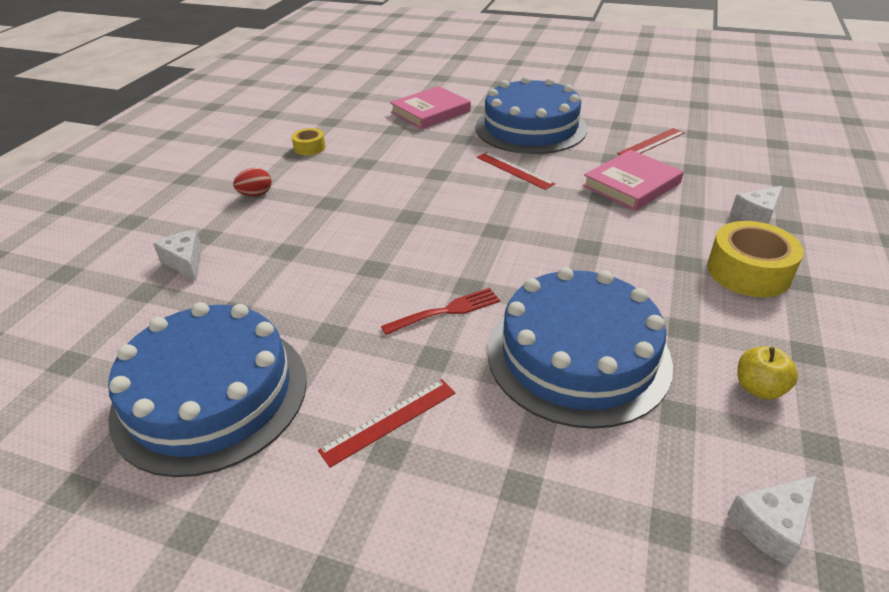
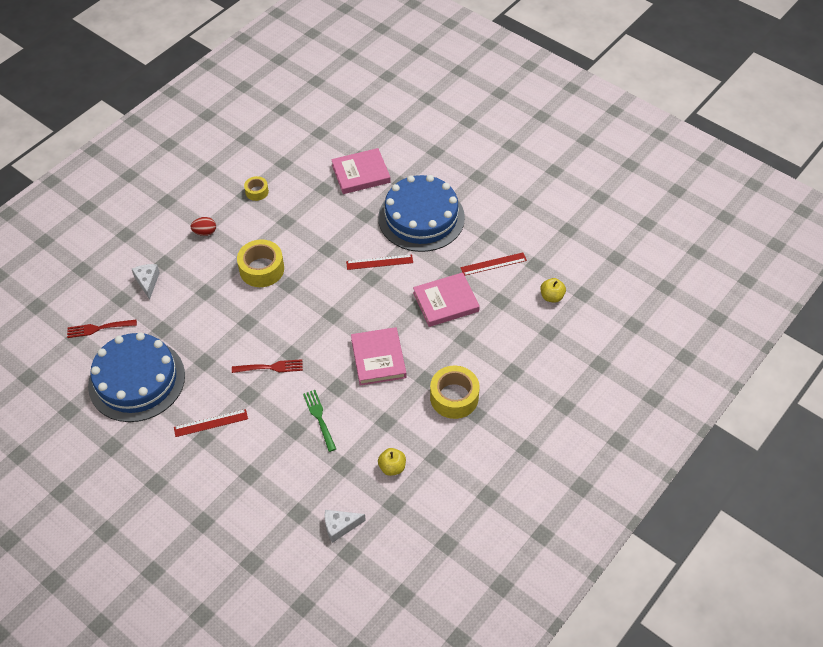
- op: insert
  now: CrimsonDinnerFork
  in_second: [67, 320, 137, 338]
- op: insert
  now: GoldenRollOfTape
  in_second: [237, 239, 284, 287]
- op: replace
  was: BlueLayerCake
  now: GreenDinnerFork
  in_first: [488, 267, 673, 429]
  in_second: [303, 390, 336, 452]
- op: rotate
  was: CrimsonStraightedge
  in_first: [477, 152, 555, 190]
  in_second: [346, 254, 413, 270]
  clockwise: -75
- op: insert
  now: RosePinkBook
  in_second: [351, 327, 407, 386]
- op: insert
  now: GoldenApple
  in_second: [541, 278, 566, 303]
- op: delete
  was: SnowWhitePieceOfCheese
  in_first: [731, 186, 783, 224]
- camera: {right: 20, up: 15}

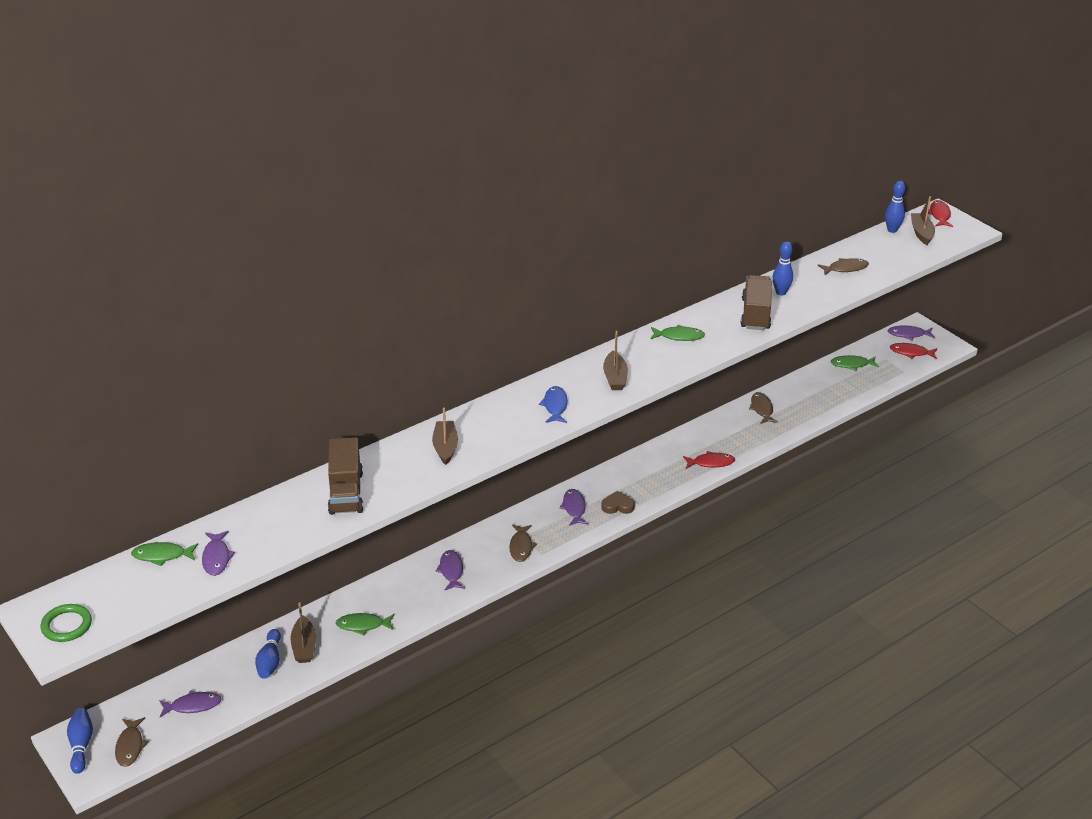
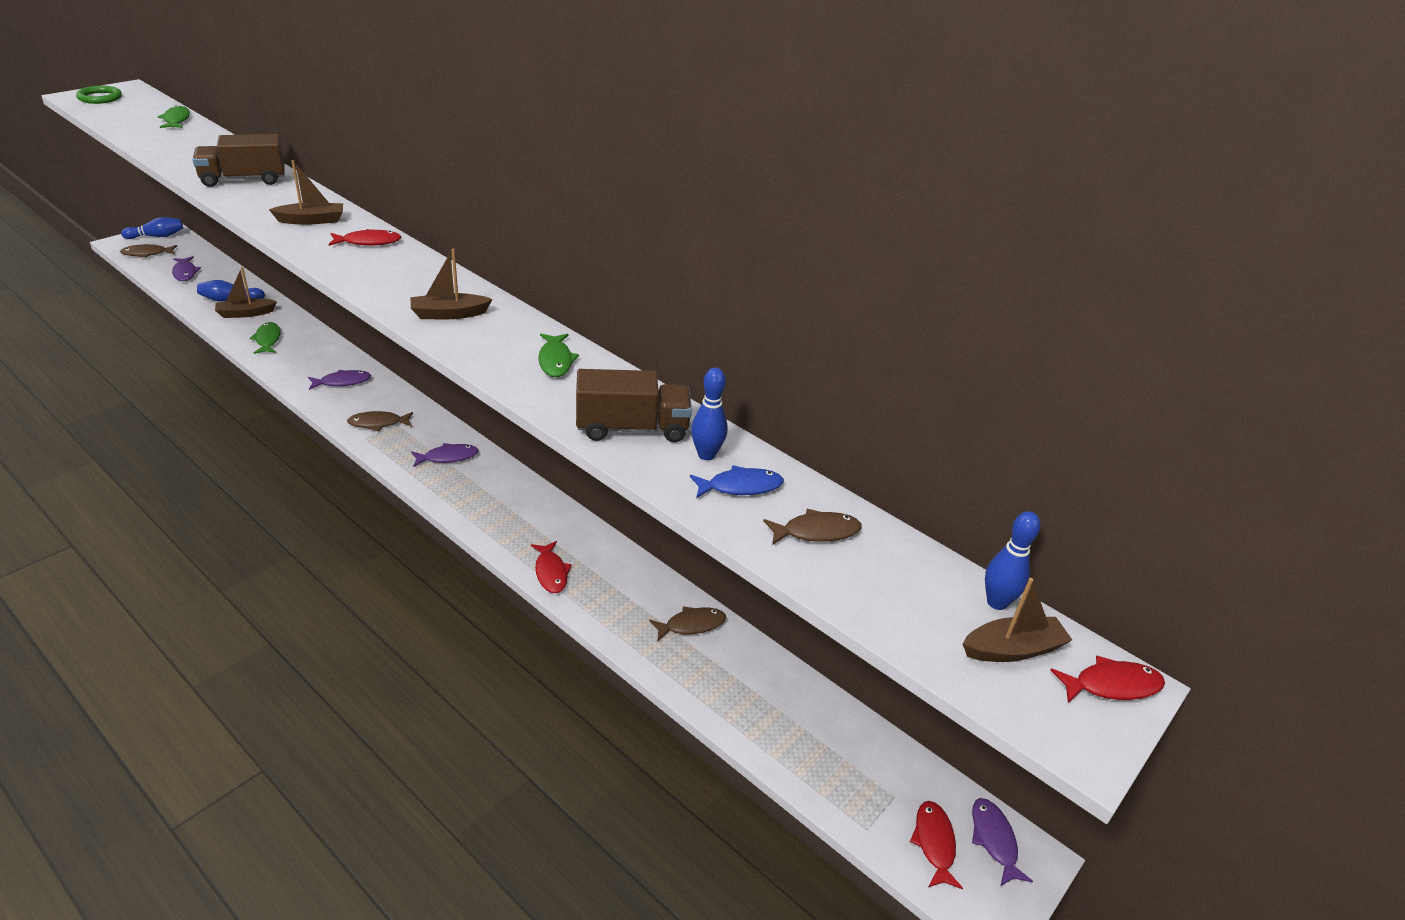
- op: insert
  now: CrimsonToyFish
  in_second: [329, 229, 401, 246]
- op: move
  was: BlueToyFish
  in_first: [539, 386, 568, 423]
  in_second: [690, 465, 784, 498]
- op: rotate
  was: BrownToyFish
  in_first: [817, 258, 869, 275]
  in_second: [763, 509, 862, 545]
  clockwise: -75
- op: delete
  was: PurpleToyFish
  in_first: [202, 531, 235, 576]
- op: delete
  was: BrownHeartShape
  in_first: [601, 491, 635, 514]
- op: delete
  was: GreenToyFish
  in_first: [831, 355, 879, 371]
- camera: {right: 75, up: 0}

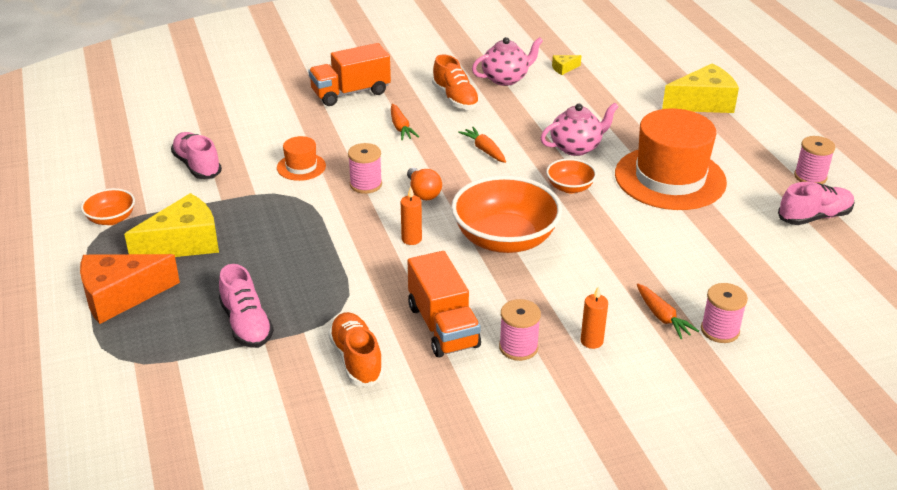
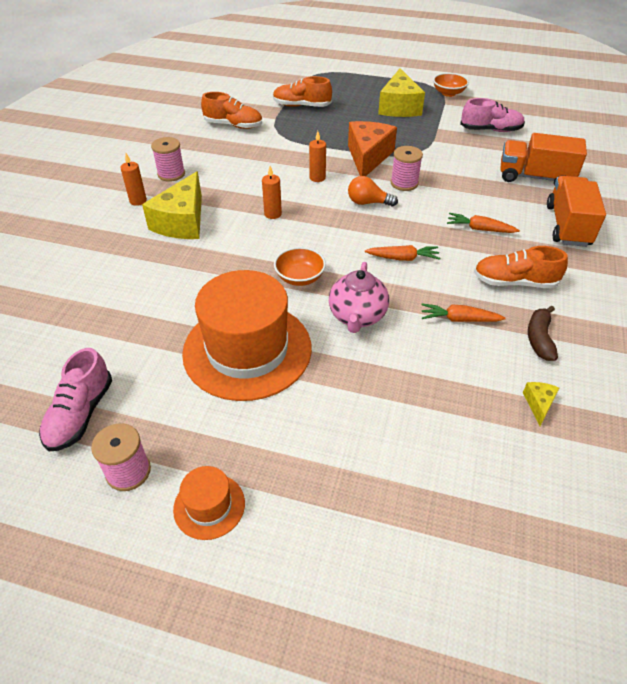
- op: move
  was: GoldenPieceOfCheese
  in_first: [662, 63, 739, 113]
  in_second: [142, 171, 202, 239]
- op: move
  was: OrangeColouredHat
  in_first: [277, 136, 326, 181]
  in_second: [173, 466, 245, 540]
- op: replace
  was: OrangeColouredDeepDish
  now: OrangeColouredPillarCandle
  in_first: [451, 175, 562, 253]
  in_second: [262, 166, 282, 219]
- op: recolor
  was: RosePinkSneaker
  now: OrangeColouredSneaker
  in_first: [219, 264, 274, 348]
  in_second: [273, 76, 332, 107]
- op: move
  was: OrangeColouredPieceOfCheese
  in_first: [80, 254, 180, 324]
  in_second: [348, 121, 397, 176]
- op: move
  was: OrangeColouredRootVegetable
  in_first: [637, 284, 699, 339]
  in_second: [421, 303, 506, 322]
- op: move
  was: OrangeColouredToyTruck
  in_first: [408, 251, 481, 357]
  in_second: [500, 133, 587, 185]
- op: replace
  was: RosePinkChinaTeapot
  now: BrownToyBanana
  in_first: [472, 37, 543, 86]
  in_second: [528, 306, 558, 361]
- op: delete
  was: RosePinkReelOfThread
  in_first: [701, 283, 748, 343]
- camera: {right: 125, up: 10}

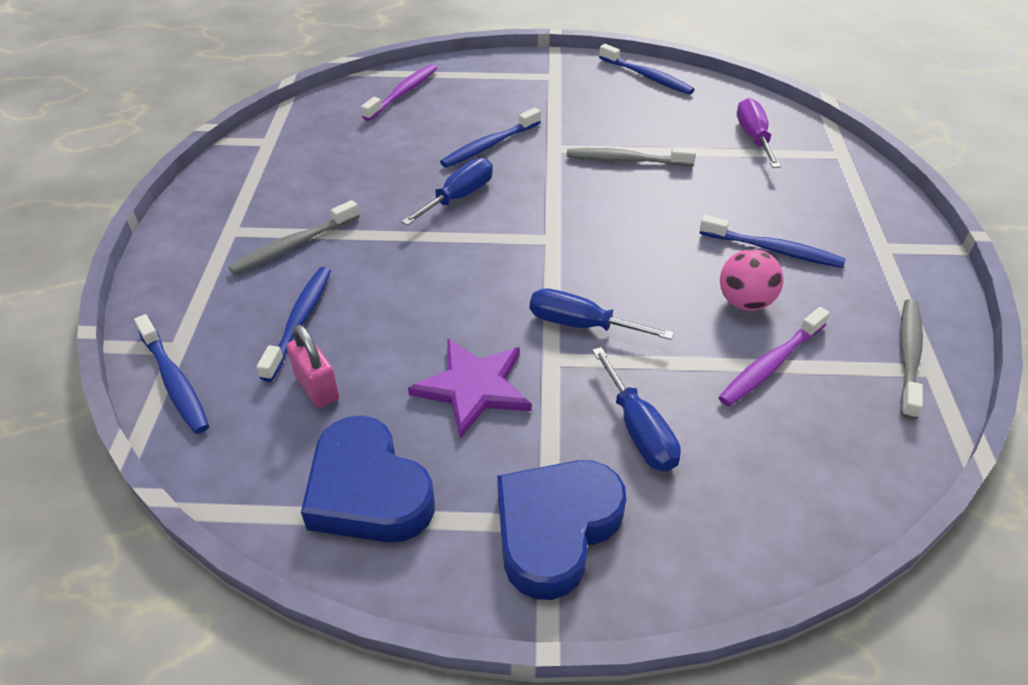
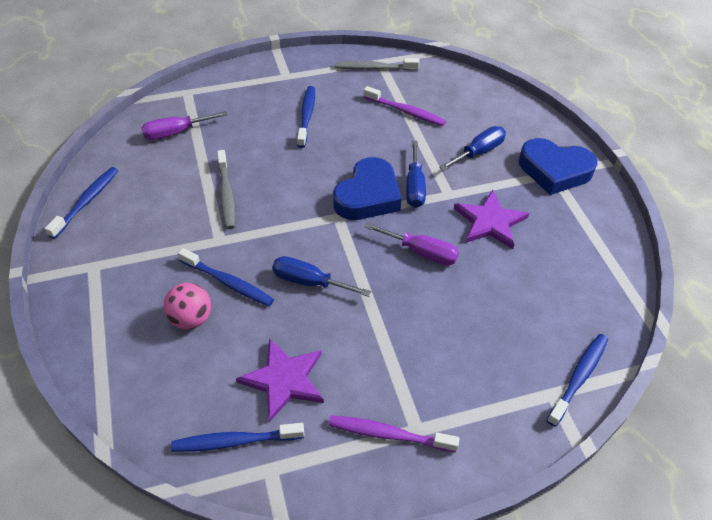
- op: move
  was: RosePinkPlayBall
  in_first: [720, 249, 784, 311]
  in_second: [163, 283, 211, 329]
- op: move
  was: BlueToothbrush
  in_first: [257, 267, 331, 382]
  in_second: [171, 423, 304, 452]
- op: insert
  now: PurpleStarShape
  in_second: [236, 338, 324, 422]
- op: move
  was: PurpleToothbrush
  in_first: [361, 64, 437, 121]
  in_second: [328, 415, 459, 452]
- op: move
  was: BlueHeartShape
  in_first: [301, 415, 435, 542]
  in_second: [333, 157, 402, 220]
- op: insert
  now: PurpleScrewdriver
  in_second: [365, 223, 459, 265]
- op: delete
  was: AshGreyToothbrush
  in_first: [228, 200, 360, 275]
- op: delete
  was: RosePinkPadlock
  in_first: [287, 325, 339, 408]
- camera: {right: -110, up: 5}

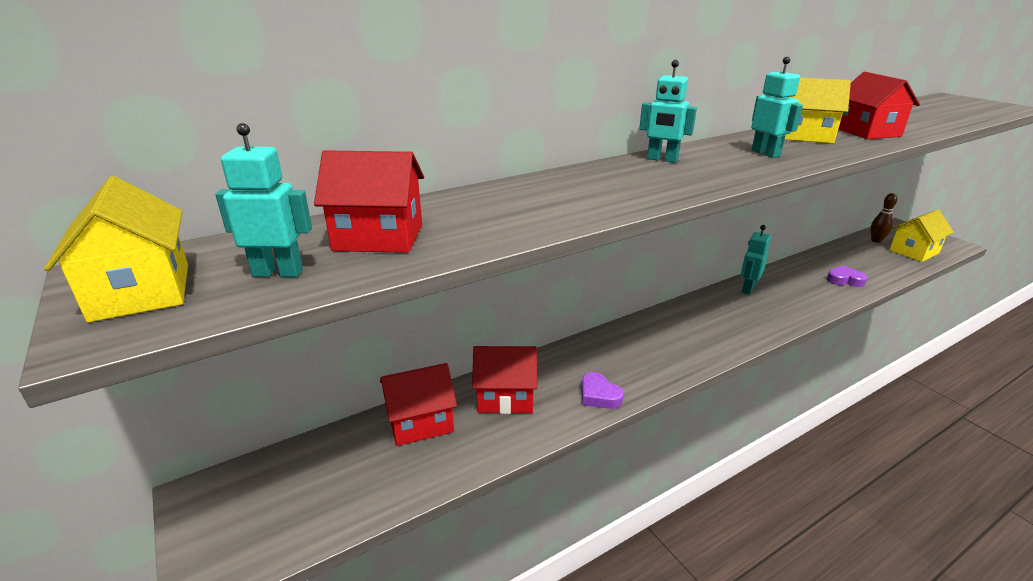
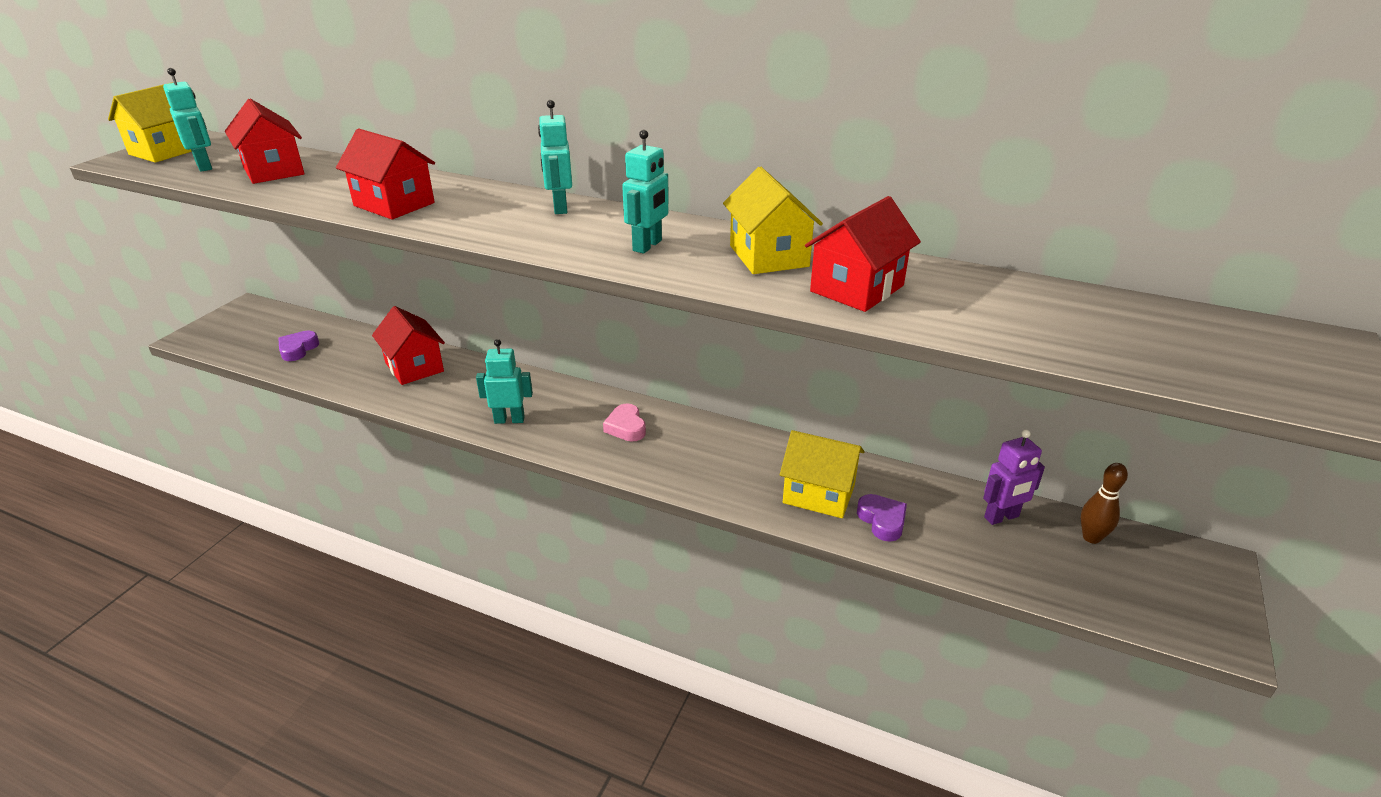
- op: move
  was: PurpleHeartShape
  in_first: [581, 372, 624, 409]
  in_second: [278, 331, 319, 361]
- op: move
  was: CrimsonHouse
  in_first: [380, 363, 457, 446]
  in_second: [336, 128, 435, 220]
- op: move
  was: TurquoiseRobot
  in_first: [741, 225, 771, 295]
  in_second: [476, 339, 533, 424]
- op: insert
  now: RosePinkHeartShape
  in_second: [603, 403, 646, 442]
- op: move
  was: GoldenHouse
  in_first: [889, 209, 954, 262]
  in_second: [780, 430, 864, 518]
- op: insert
  now: PurpleRobot
  in_second: [983, 430, 1045, 525]
- camera: {right: 55, up: 5}

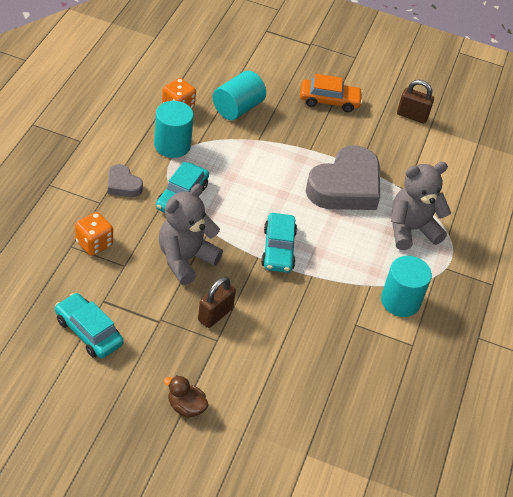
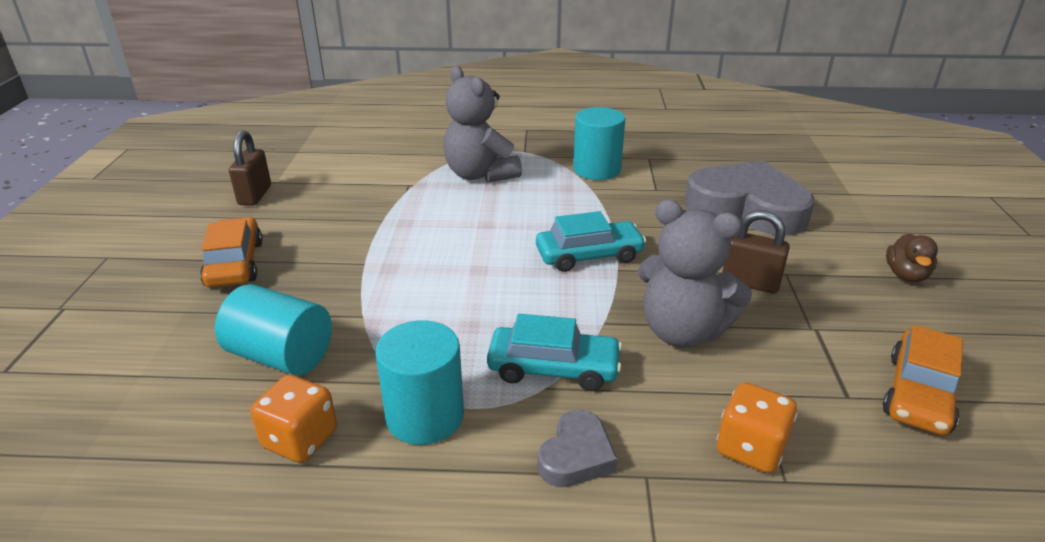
- op: move
  was: AshGreyHeartShape
  in_first: [306, 145, 380, 210]
  in_second: [685, 161, 814, 236]
- op: recolor
  was: TurquoiseCar
  now: OrangeColouredCar
  in_first: [55, 293, 124, 358]
  in_second: [883, 325, 963, 435]
- camera: {right: -100, up: -15}

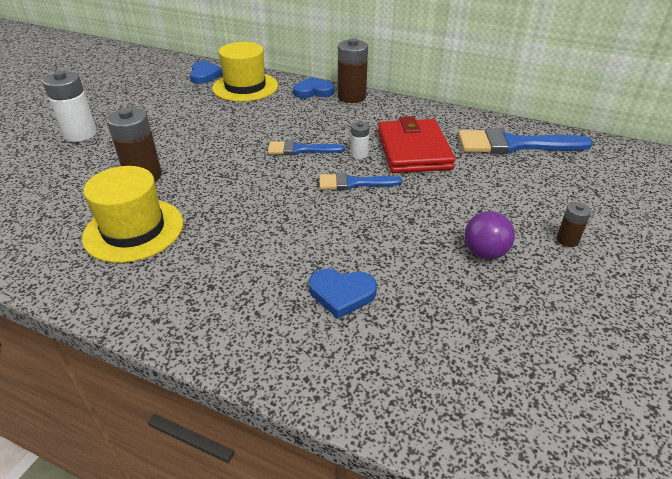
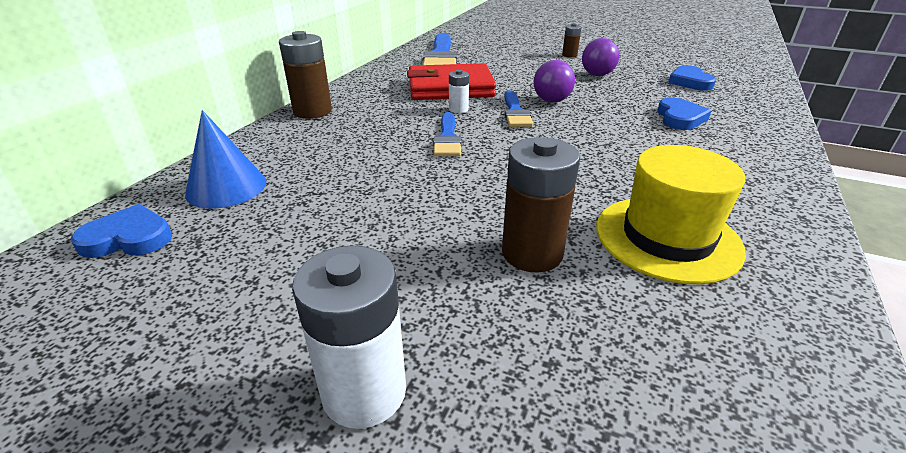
- op: replace
  was: GoldenHat
  now: BlueSolidCone
  in_first: [212, 42, 278, 102]
  in_second: [185, 110, 267, 209]
- op: insert
  now: PurplePlayBall
  in_second: [534, 60, 575, 102]
- op: move
  was: BlueHeartShape
  in_first: [293, 77, 334, 98]
  in_second: [668, 65, 716, 91]
- camera: {right: -90, up: -5}

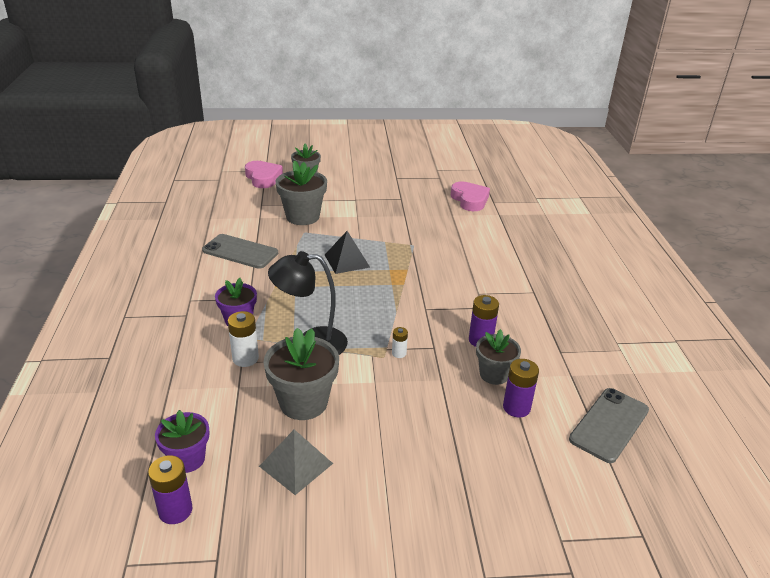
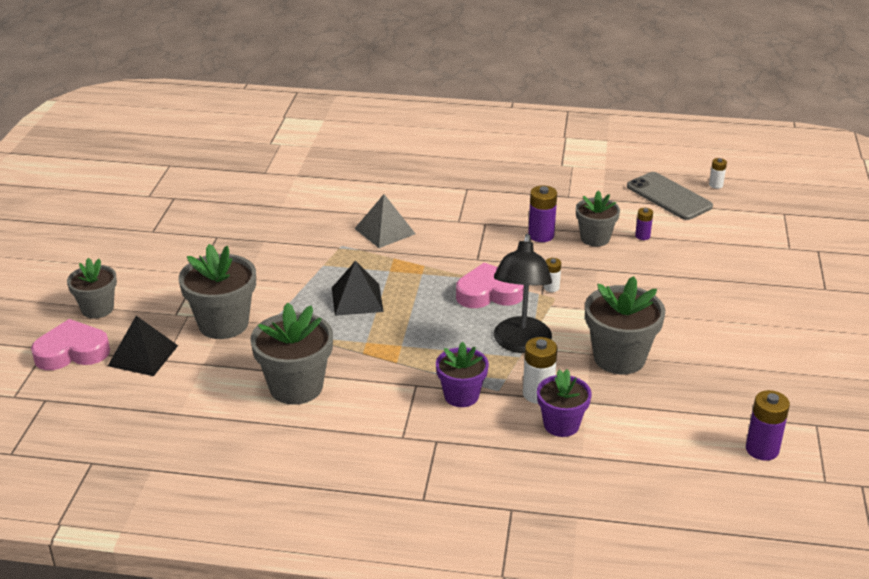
- op: insert
  now: JetBlackSolidPyramid
  in_second: [108, 316, 178, 376]
- op: replace
  was: AshGreyPhone
  now: AshGreyPlantPot
  in_first: [202, 234, 278, 269]
  in_second: [250, 303, 333, 405]
- op: move
  was: AshGreySolidPyramid
  in_first: [259, 429, 333, 495]
  in_second: [354, 194, 416, 248]
- op: move
  was: RosePinkHeartShape
  in_first: [450, 181, 490, 211]
  in_second: [456, 262, 524, 308]
- op: move
  was: PurplePlantPot
  in_first: [155, 410, 209, 473]
  in_second: [537, 369, 592, 437]
- op: resize
  was: PurplePowerCell
  in_first: [503, 359, 539, 417]
  in_second: [635, 208, 653, 240]
  ratio: 0.58
- op: insert
  now: SnowWhitePowerCell
  in_second: [709, 158, 727, 189]
- camera: {right: -75, up: 0}

